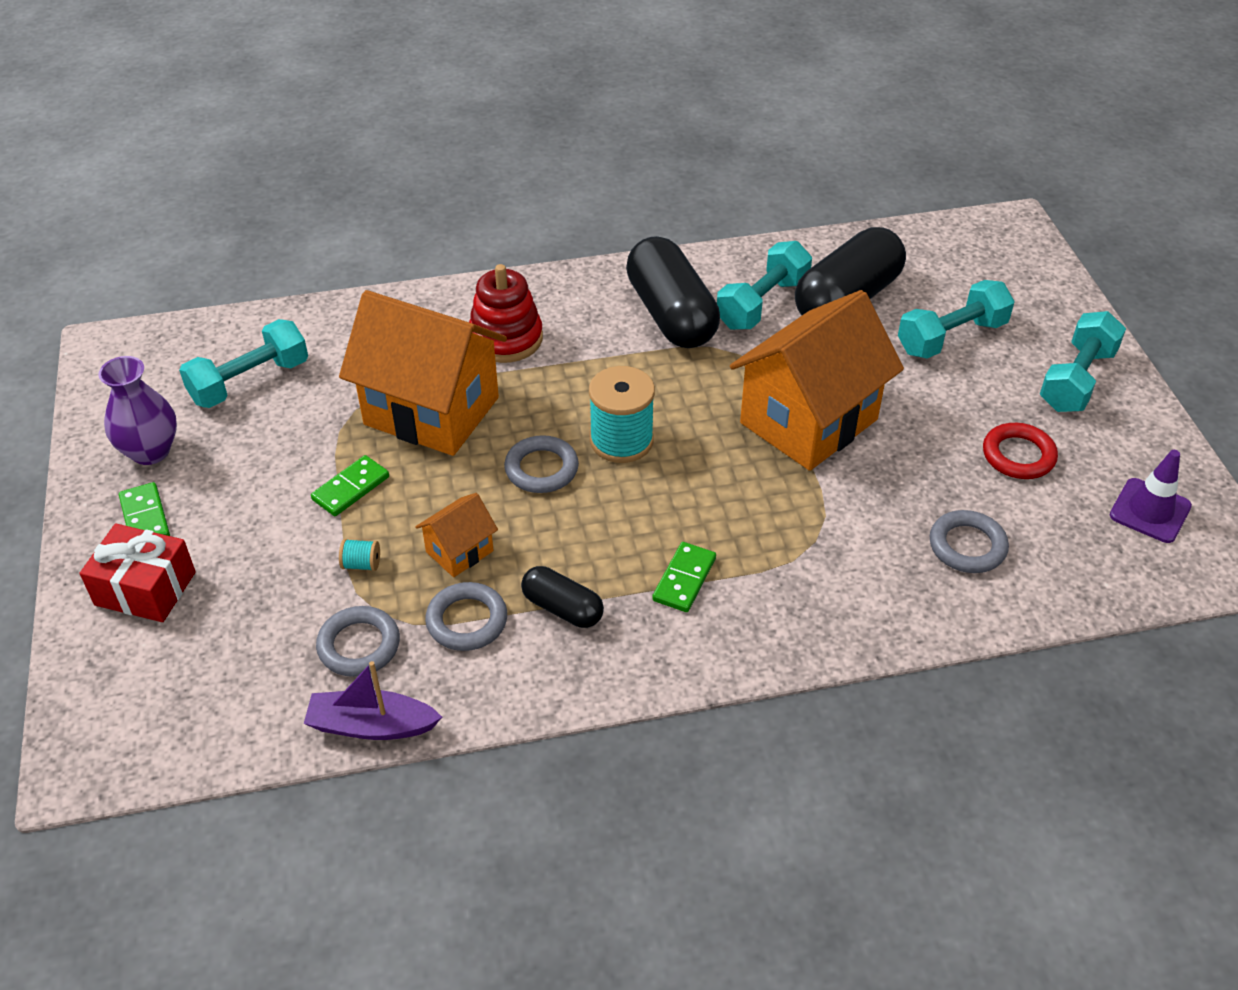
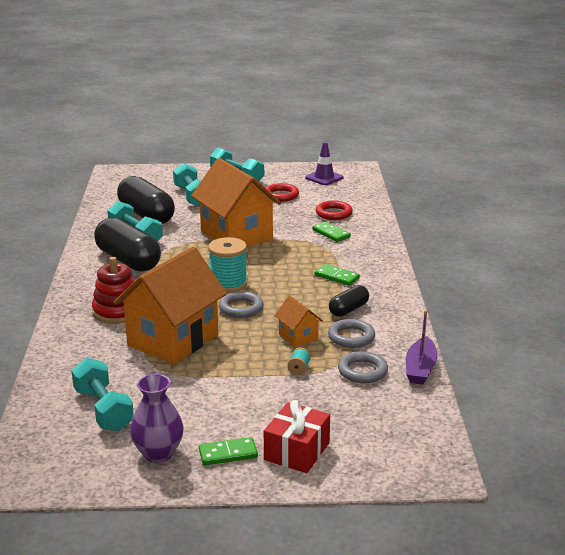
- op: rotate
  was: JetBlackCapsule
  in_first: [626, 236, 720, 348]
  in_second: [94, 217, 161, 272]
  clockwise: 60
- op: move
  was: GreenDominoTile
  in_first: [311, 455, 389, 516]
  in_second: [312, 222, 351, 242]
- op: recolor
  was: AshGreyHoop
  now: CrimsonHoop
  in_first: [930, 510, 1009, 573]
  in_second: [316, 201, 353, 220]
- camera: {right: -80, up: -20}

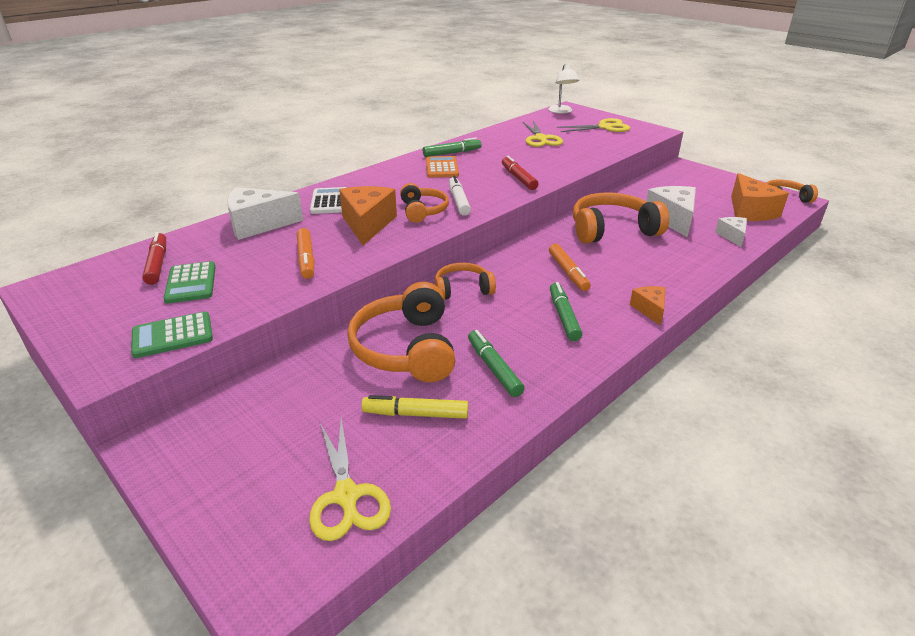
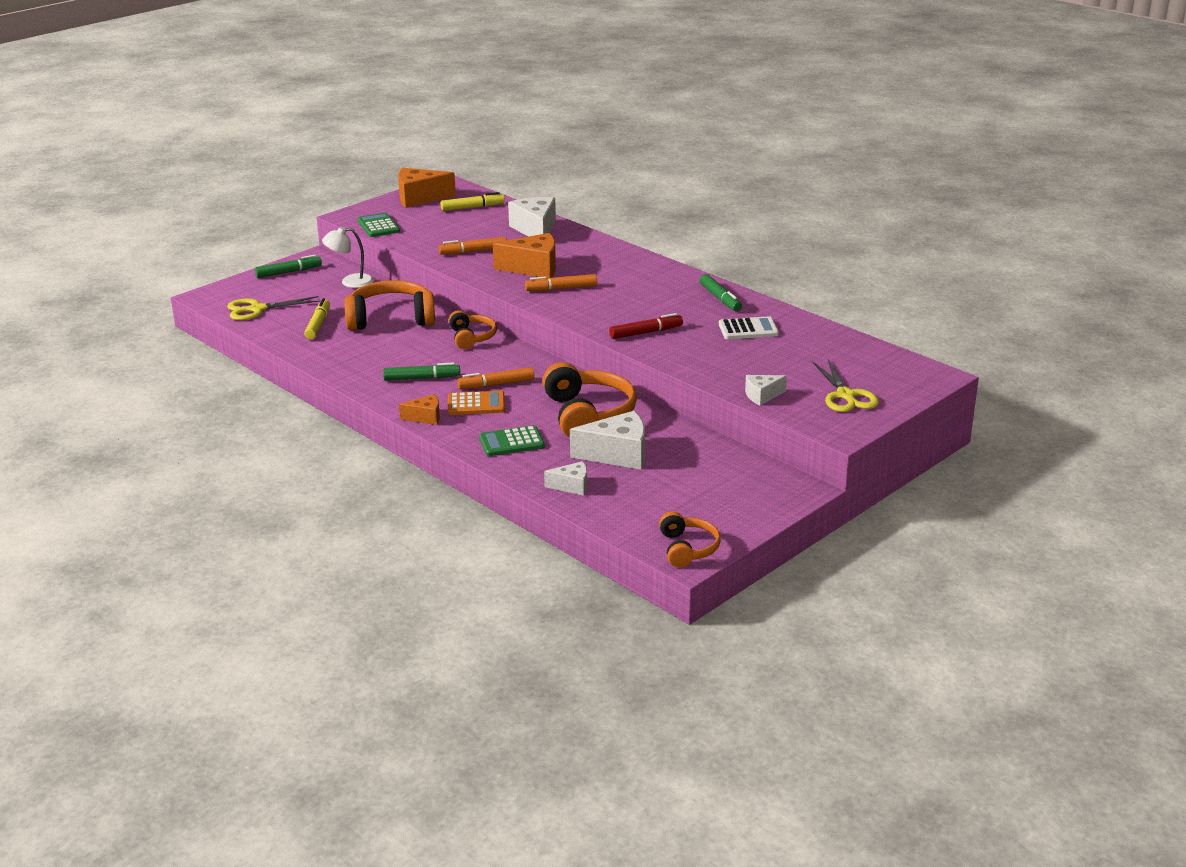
- op: move
  was: GreenMarker
  in_first: [468, 330, 525, 397]
  in_second: [255, 255, 322, 278]
- op: move
  was: SnowWhiteReadingLamp
  in_first: [548, 64, 579, 114]
  in_second: [322, 227, 374, 288]
- op: move
  was: OrangeColouredPieceOfCheese
  in_first: [731, 173, 789, 221]
  in_second: [398, 168, 456, 208]
- op: recolor
  was: CrimsonMarker
  now: GoldenMarker
  in_first: [142, 232, 166, 285]
  in_second: [441, 192, 505, 211]
- op: move
  was: OrangeColouredAddingMachine
  in_first: [426, 156, 459, 178]
  in_second: [448, 391, 505, 415]
- op: move
  was: GreenAddingMachine
  in_first: [163, 261, 216, 304]
  in_second: [479, 425, 545, 456]
- op: replace
  was: OrangeColouredOverEarHeadphones
  now: OrangeColouredMarker
  in_first: [400, 183, 449, 223]
  in_second: [525, 274, 597, 291]
- op: move
  was: SnowWhiteAddingMachine
  in_first: [310, 187, 346, 214]
  in_second: [719, 316, 779, 339]
- op: insert
  now: SnowWhitePieceOfCheese
  in_second: [745, 375, 787, 406]
- op: delete
  was: SnowWhiteMarker
  in_first: [449, 176, 471, 216]
- op: delete
  was: GoldenShears
  in_first: [523, 120, 563, 147]
- camera: {right: 90, up: -5}

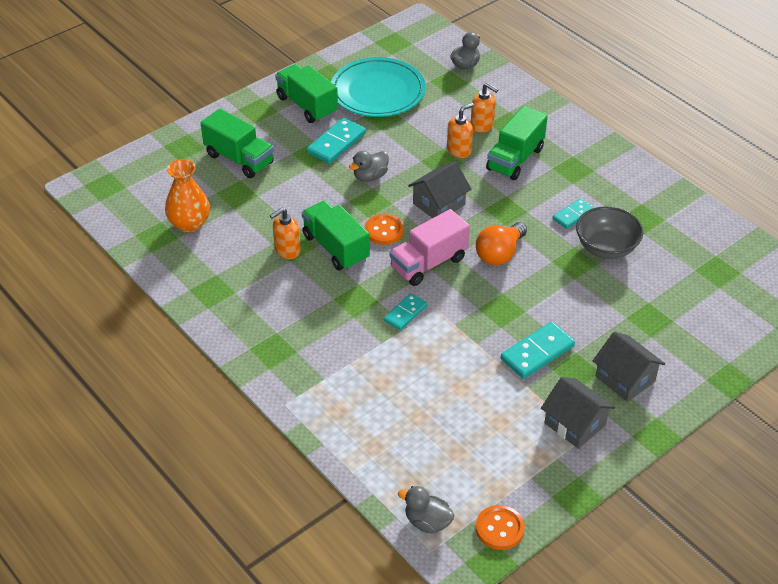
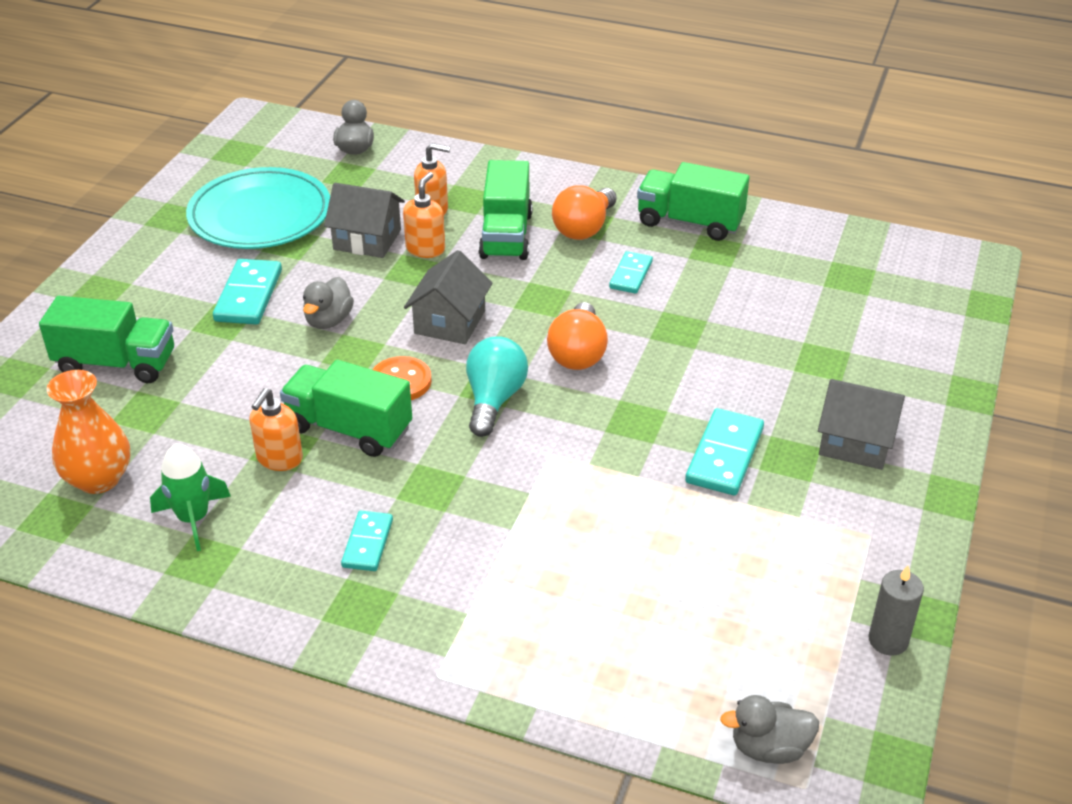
- op: insert
  now: GreenSpaceship
  in_second: [150, 444, 231, 551]
- op: move
  was: AshGreyHouse
  in_first: [541, 377, 615, 449]
  in_second: [324, 183, 405, 258]
- op: move
  was: TurquoiseDominoTile
  in_first: [384, 293, 427, 330]
  in_second: [341, 511, 393, 571]
- op: replace
  was: RosePinkToyTruck
  now: TurquoiseLightbulb
  in_first: [389, 209, 470, 286]
  in_second: [466, 336, 528, 437]
- op: insert
  now: OrangeColouredLightbulb
  in_second: [552, 185, 617, 240]
- op: move
  was: GreenToyTruck
  in_first: [275, 64, 338, 123]
  in_second: [637, 162, 750, 241]
- op: insert
  now: AshGreyPillarCandle
  in_second: [869, 566, 924, 656]
- op: delete
  was: OrangeColouredButton
  in_first: [476, 505, 525, 550]
- op: delete
  was: AshGreyDeepDish
  in_first: [576, 206, 643, 259]
- camera: {right: -30, up: -5}

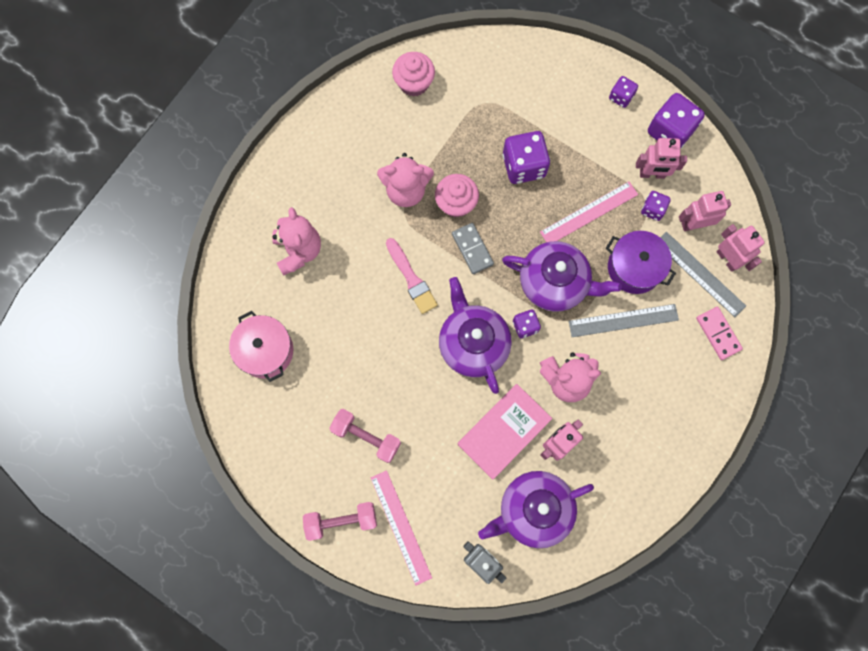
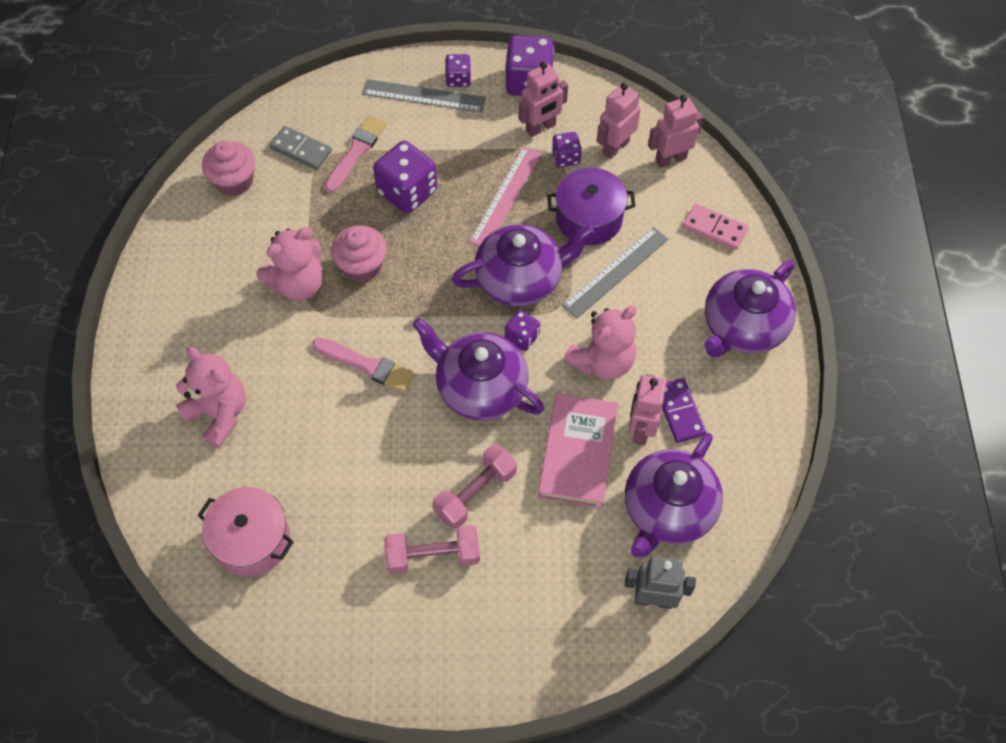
- op: move
  was: AshGreyDominoTile
  in_first: [452, 223, 494, 274]
  in_second: [269, 126, 332, 170]
- op: insert
  now: RosePinkPaintBrush
  in_second: [325, 115, 387, 193]
- op: move
  was: AshGreyStraightedge
  in_first: [660, 232, 746, 317]
  in_second: [362, 79, 486, 113]
- op: move
  was: RosePinkFreeWeight
  in_first: [303, 502, 377, 541]
  in_second: [432, 444, 517, 529]
- op: rotate
  was: RosePinkRobot
  in_first: [716, 224, 765, 272]
  in_second: [648, 95, 703, 168]
  clockwise: -45
- op: insert
  now: PurpleDominoTile
  in_second: [662, 378, 706, 443]
- op: insert
  now: PurpleChinaTeapot
  in_second: [704, 260, 796, 357]
- op: delete
  was: RosePinkStraightedge
  in_first: [371, 470, 432, 585]
- camera: {right: -35, up: -15}

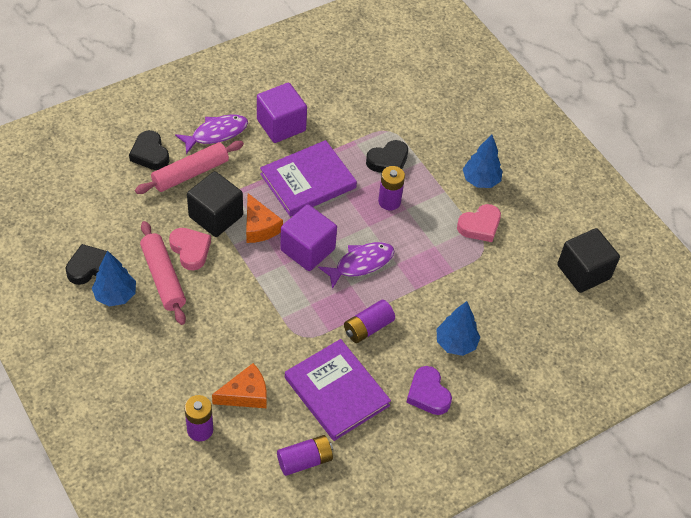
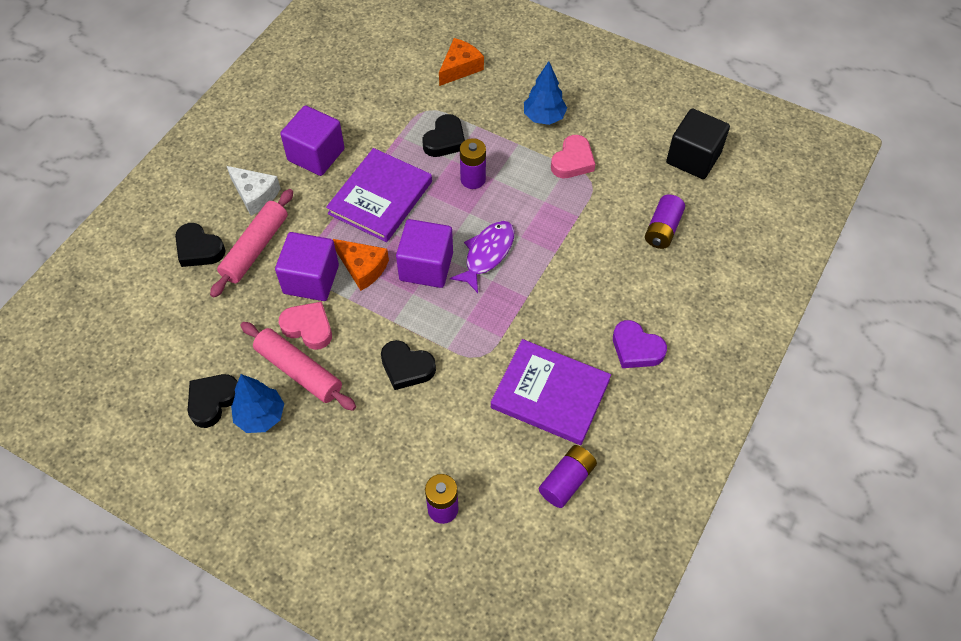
- op: replace
  was: PurpleToyFish
  now: SnowWhitePieceOfCheese
  in_first: [175, 115, 248, 154]
  in_second: [227, 166, 281, 216]
- op: recolor
  was: JetBlackBlock
  now: PurpleBlock
  in_first: [187, 171, 243, 237]
  in_second: [275, 232, 339, 301]
- op: insert
  now: JetBlackHeartShape
  in_second: [381, 340, 436, 390]
- op: move
  was: OrangeColouredPieceOfCheese
  in_first: [212, 363, 267, 408]
  in_second: [439, 38, 484, 86]
- op: move
  was: PurplePowerCell
  in_first: [344, 300, 395, 343]
  in_second: [645, 195, 685, 249]
- op: delete
  was: BlueTree
  in_first: [437, 301, 480, 356]
- camera: {right: -25, up: 5}

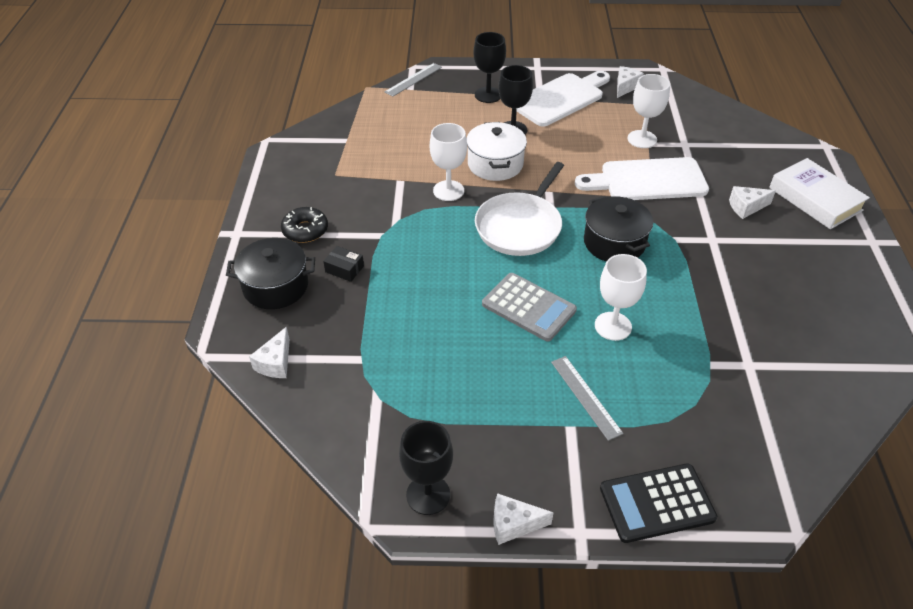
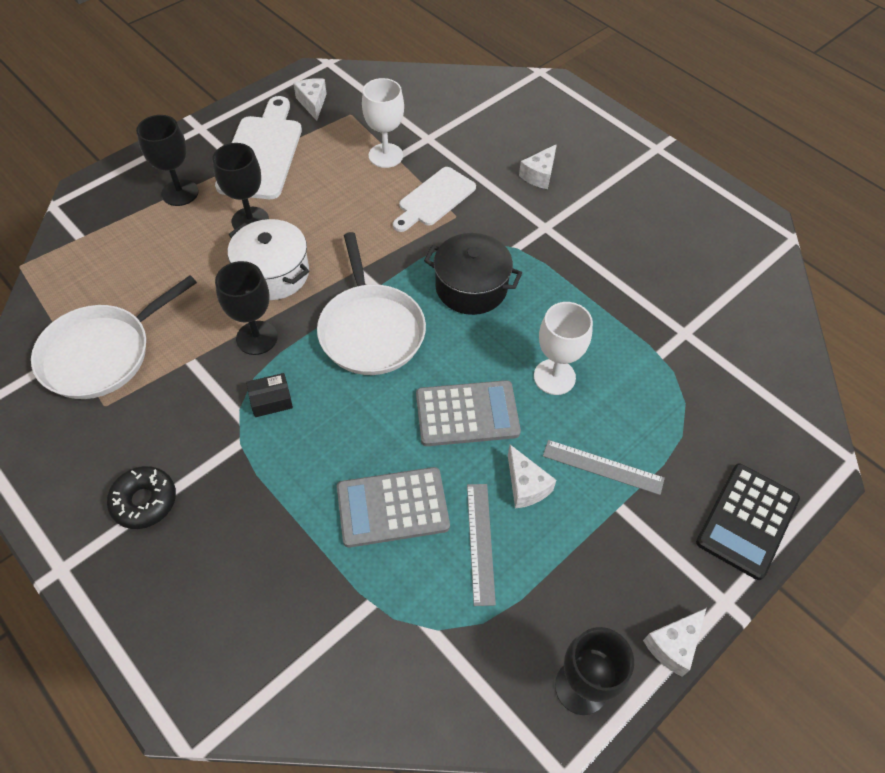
- op: insert
  now: SnowWhiteFryingPan
  in_second: [31, 275, 197, 399]
- op: recolor
  was: SnowWhiteWineGlass
  now: JetBlackWineGlass
  in_first: [430, 123, 467, 201]
  in_second: [215, 261, 278, 355]
- op: move
  was: JetBlackPackage
  in_first: [323, 246, 364, 282]
  in_second: [246, 373, 293, 417]
- op: insert
  now: AshGreyAddingMachine
  in_second: [337, 467, 450, 548]
- op: resize
  was: SnowWhiteBreadBoard
  in_first: [575, 157, 709, 200]
  in_second: [393, 167, 476, 232]
  ratio: 0.66
- op: move
  was: AshGreyStraightedge
  in_first: [385, 63, 442, 97]
  in_second: [467, 484, 496, 606]
- op: move
  was: SnowWhitePieceOfCheese
  in_first: [249, 327, 290, 378]
  in_second: [508, 445, 556, 508]
- op: delete
  was: JetBlackCookingPot
  in_first: [226, 238, 315, 309]
- op: delete
  was: SnowWhiteBook
  in_first: [769, 158, 870, 229]
- camera: {right: -45, up: 10}

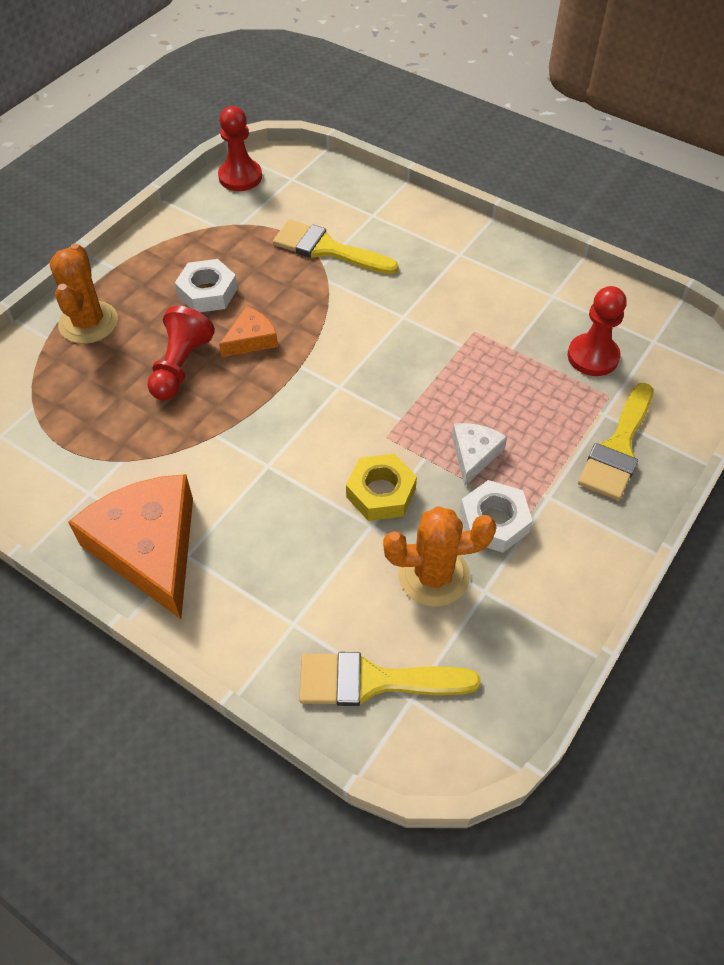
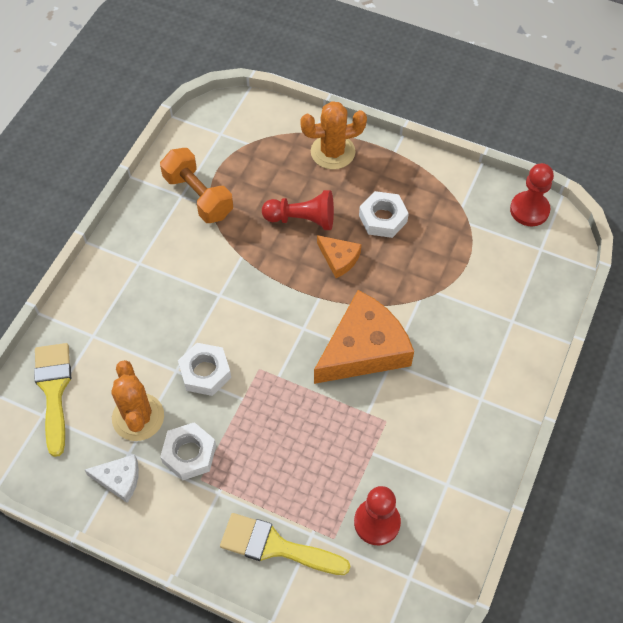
- op: move
  was: SnowWhitePieceOfCheese
  in_first: [452, 423, 507, 486]
  in_second: [85, 454, 139, 503]
- op: insert
  now: OrangeColouredFreeWeight
  in_second: [160, 148, 233, 223]
- op: recolor
  was: GoldenHexNut
  now: SnowWhiteHexNut
  in_first: [346, 454, 417, 521]
  in_second: [178, 343, 231, 396]
- op: move
  was: OrangeColouredPieceOfCheese
  in_first: [68, 474, 193, 619]
  in_second: [314, 290, 414, 384]
- op: delete
  was: GoldenPaintBrush
  in_first: [273, 220, 399, 274]
- camera: {right: 80, up: 5}

